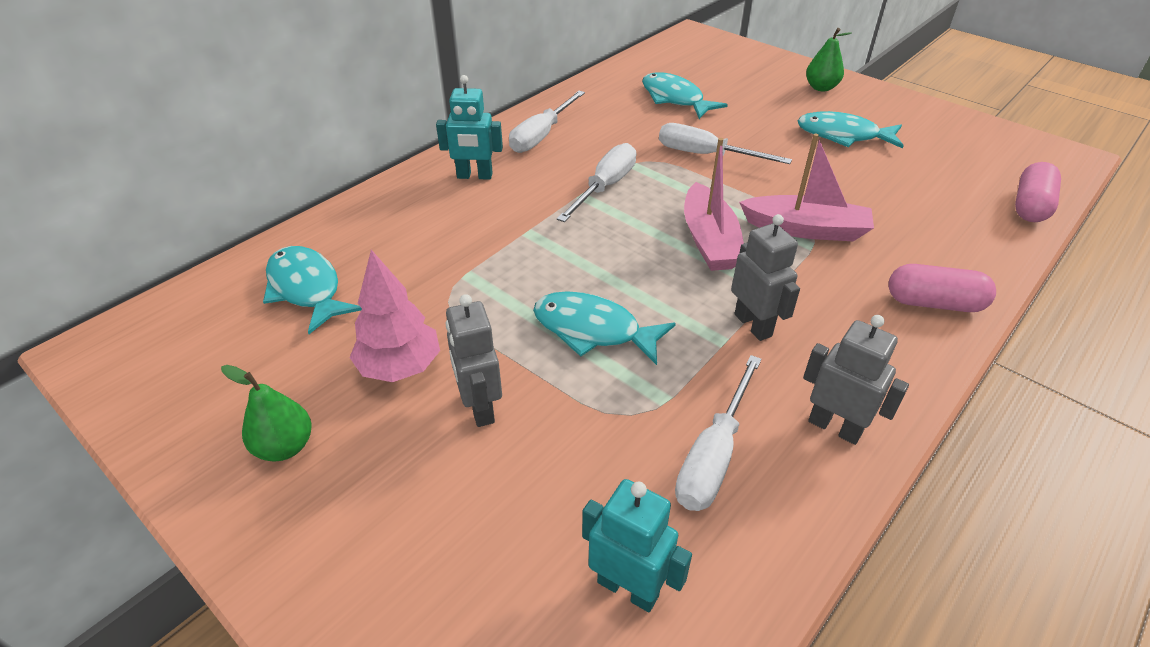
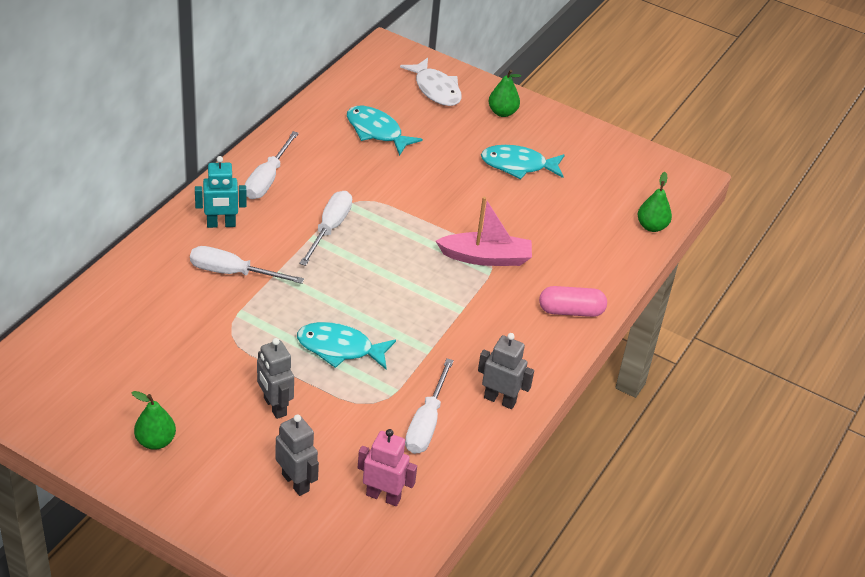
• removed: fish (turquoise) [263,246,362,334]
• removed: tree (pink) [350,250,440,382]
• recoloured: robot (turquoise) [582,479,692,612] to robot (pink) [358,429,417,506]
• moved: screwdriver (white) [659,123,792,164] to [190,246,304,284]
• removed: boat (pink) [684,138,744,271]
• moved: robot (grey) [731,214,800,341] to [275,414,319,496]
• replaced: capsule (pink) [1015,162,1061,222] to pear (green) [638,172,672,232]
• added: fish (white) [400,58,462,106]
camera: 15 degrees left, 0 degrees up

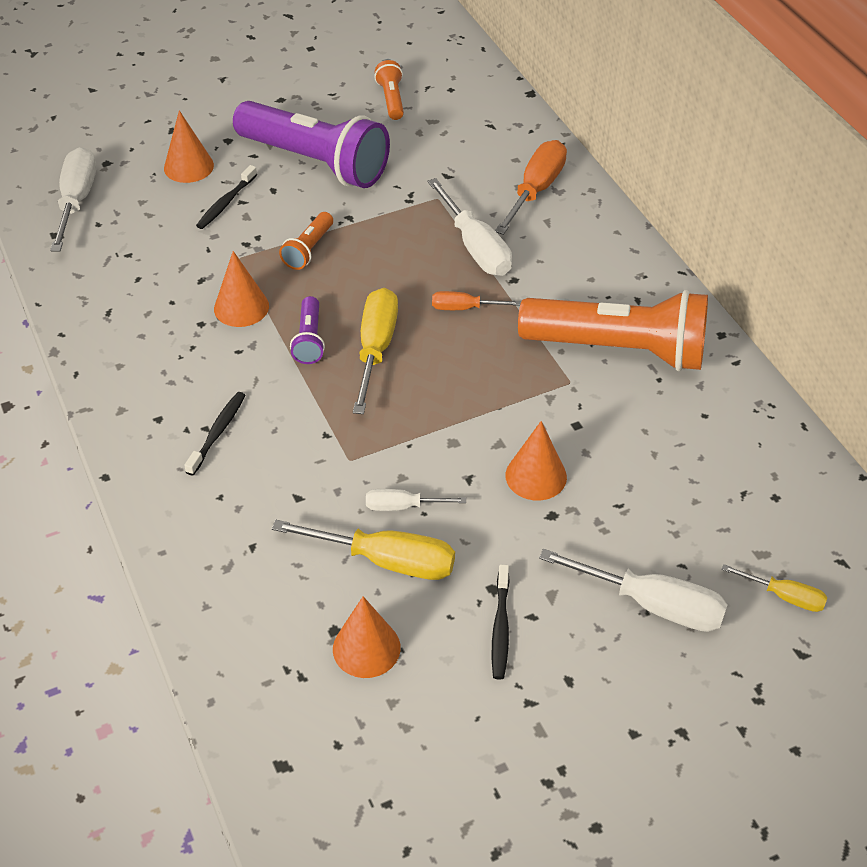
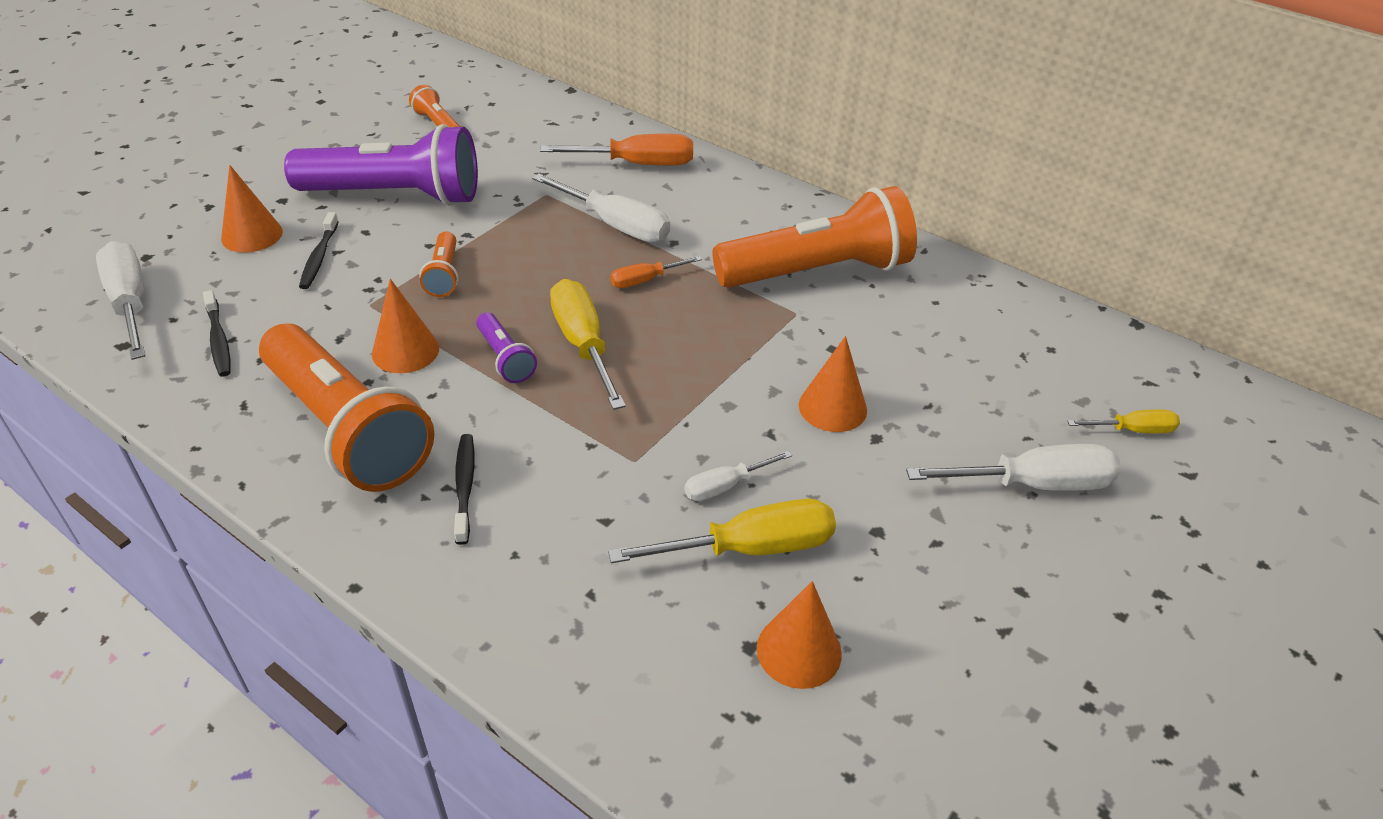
• moved: toothbrush (black) [492,565,510,680] to [203,290,231,377]
• turned: screwdriver (orange) [495,140,567,235] = [540,134,693,165] 90 degrees clockwise
• added: flashlight (orange) [259,323,435,492]
camera: 30 degrees left, 5 degrees down

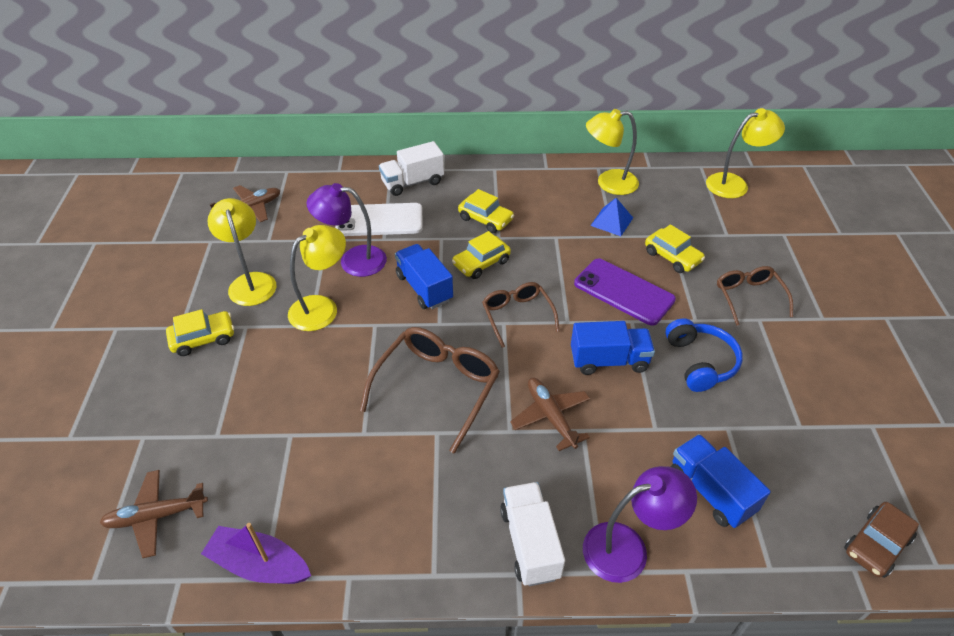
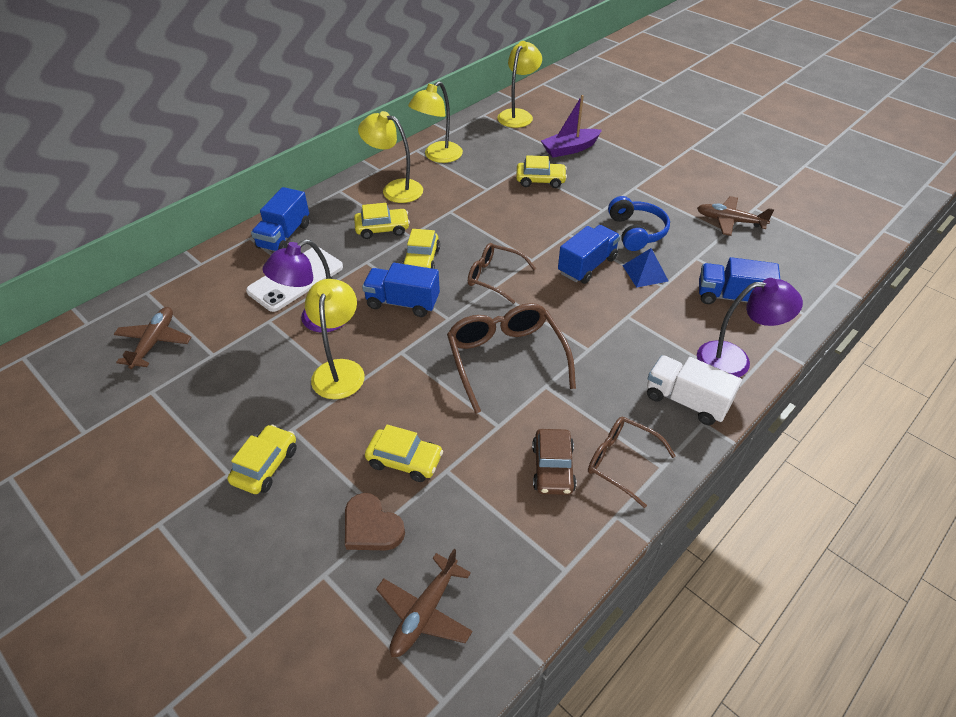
• moved: boat (purple) [201,523,311,584] to [541,95,602,157]
• moved: lamp (yellow) [207,198,277,306] to [358,111,423,203]
• recoloured: truck (white) [379,141,444,196] to truck (blue) [251,187,309,251]
• moved: plane (brown) [510,378,590,451] to [697,196,774,236]
• removed: phone (purple) [574,259,676,326]
• turned: lamp (purple) [583,466,697,583] = [697,278,803,377] 60 degrees clockwise
• moved: pyramid (blue) [590,198,633,236] to [622,248,669,288]
• turned: headphones (blue) [665,318,743,392] = [608,196,670,251] 45 degrees clockwise
• moved: glasses (brown) [717,266,793,326] to [588,417,676,508]
• moved: car (brown) [844,502,919,578] to [532,429,577,495]
• added: heart (brown) [345,493,405,550]
• added: car (yellow) [365,425,443,482]
camera: 45 degrees left, 0 degrees up

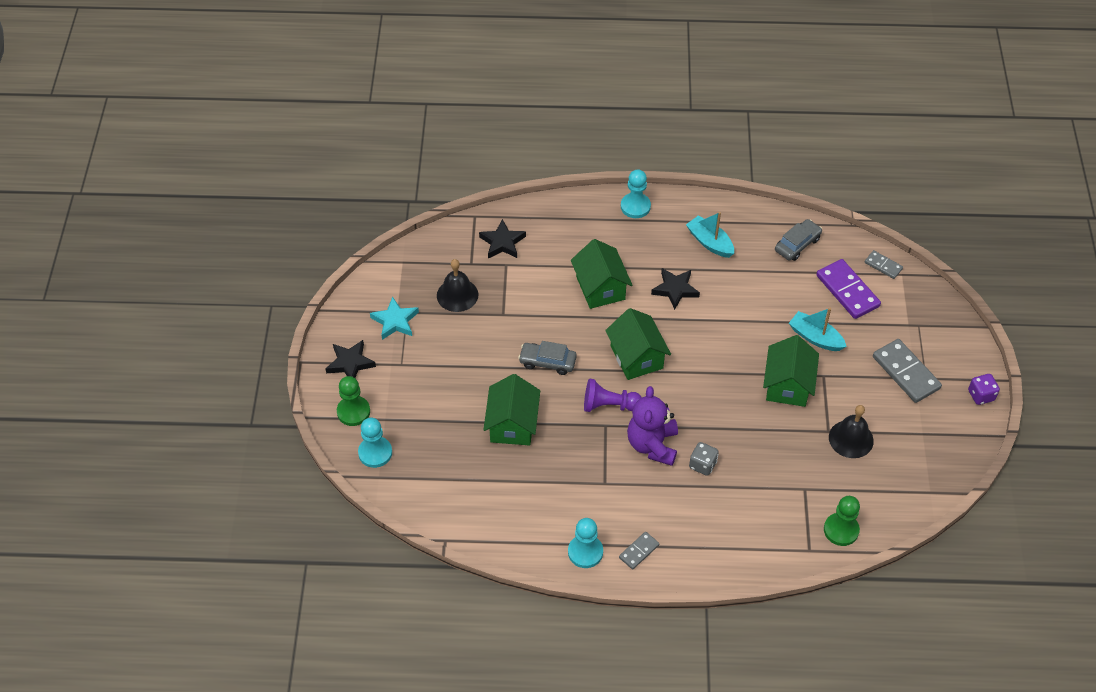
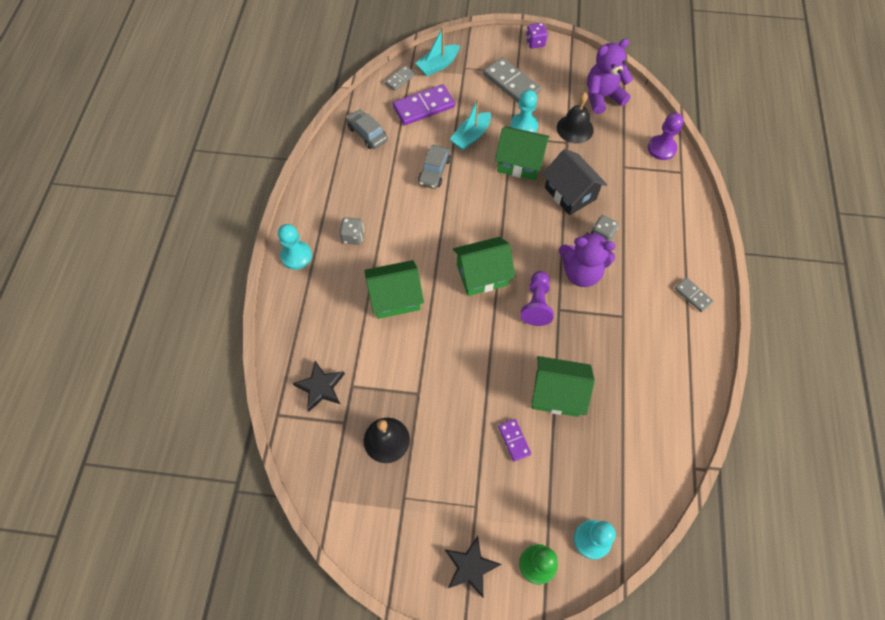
• removed: star (turquoise) [370,296,419,340]
• moved: car (grey) [518,341,577,375] to [418,145,451,189]
• moved: pawn (turquoise) [568,518,603,568] to [510,90,538,133]
• removed: star (black) [651,268,700,310]
• moved: boat (turquoise) [686,212,734,258] to [415,26,460,76]
• recoloured: pawn (green) [824,496,860,546] to pawn (purple) [648,113,683,160]
• turned: domino (grey) [873,339,942,403] = [483,57,541,103] 75 degrees clockwise
• added: dice (grey) [339,217,364,245]
• added: domino (purple) [498,419,531,462]
• added: house (black) [542,149,607,215]
• added: teddy bear (purple) [587,39,633,114]
camera: 85 degrees left, 10 degrees up

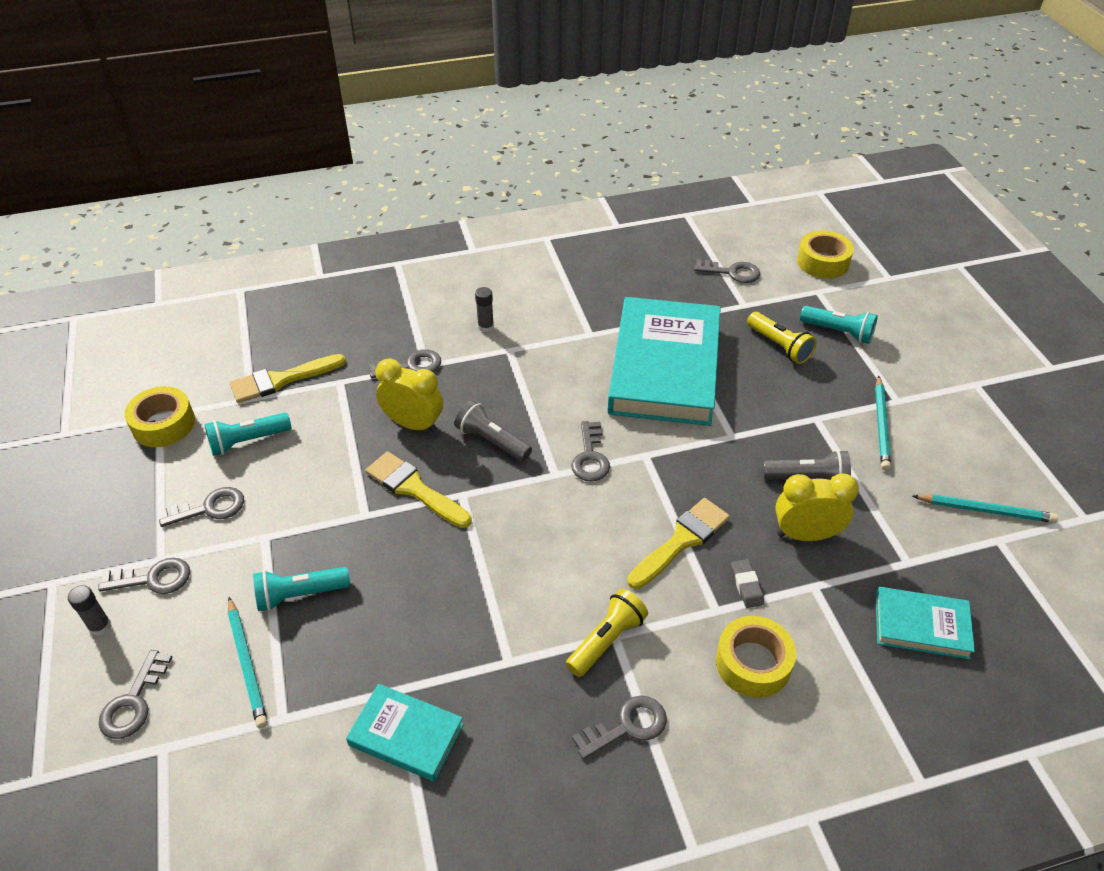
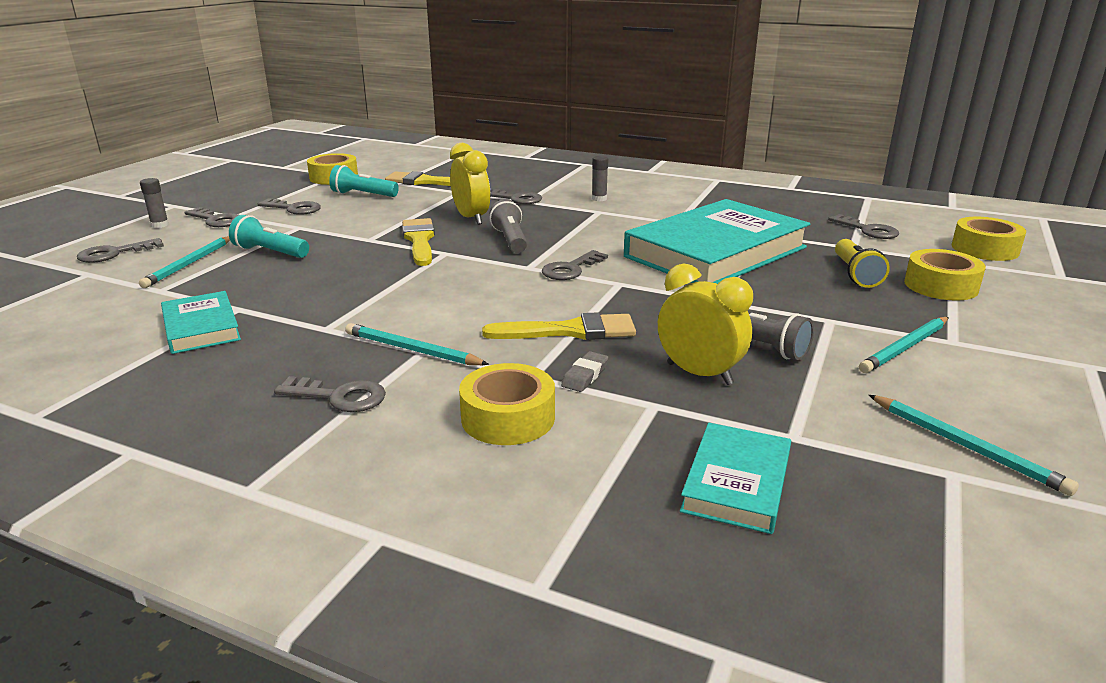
• replaced: flashlight (yellow) [566,589,648,677] to pencil (turquoise) [345,323,489,365]
• replaced: flashlight (turquoise) [800,306,878,344] to tape (yellow) [904,249,986,301]
• turned: book (turquoise) [876,587,975,660] = [680,423,791,534] 60 degrees clockwise
camera: 40 degrees right, 20 degrees down

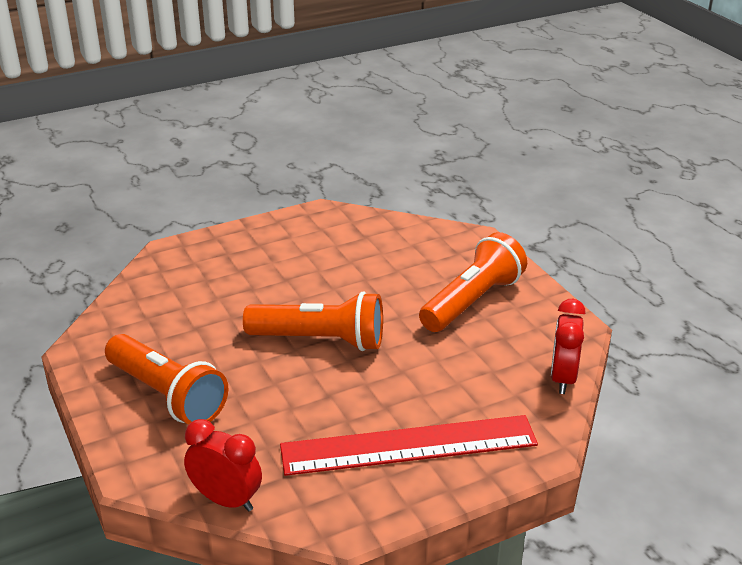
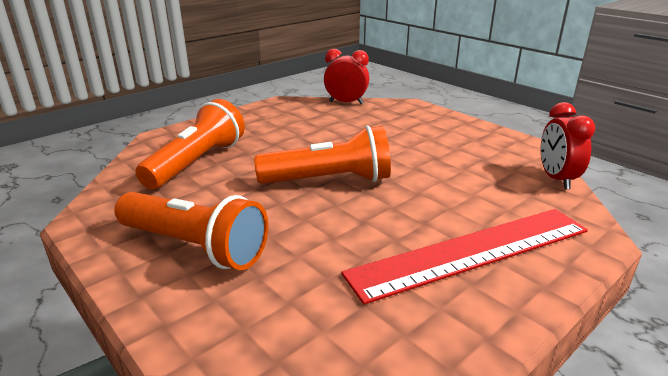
• moved: clock (red) [184,419,262,512] to [324,49,369,104]
• moved: flashlight (orange) [419,232,527,332] to [135,99,245,189]
camera: 15 degrees left, 5 degrees down

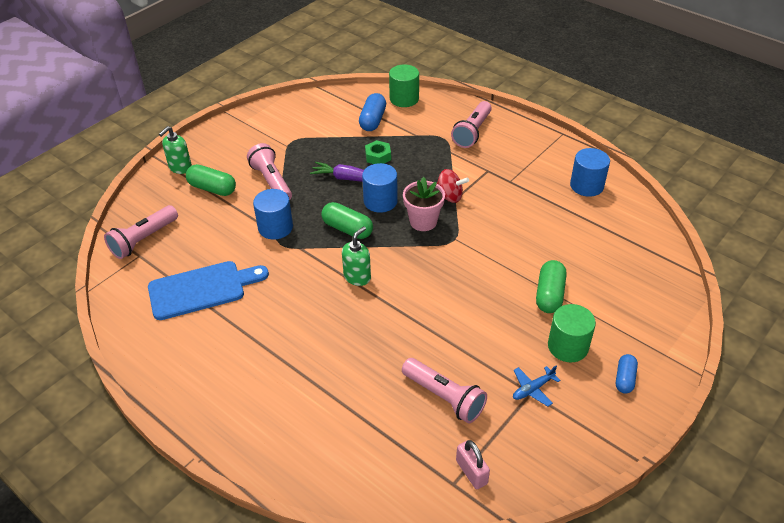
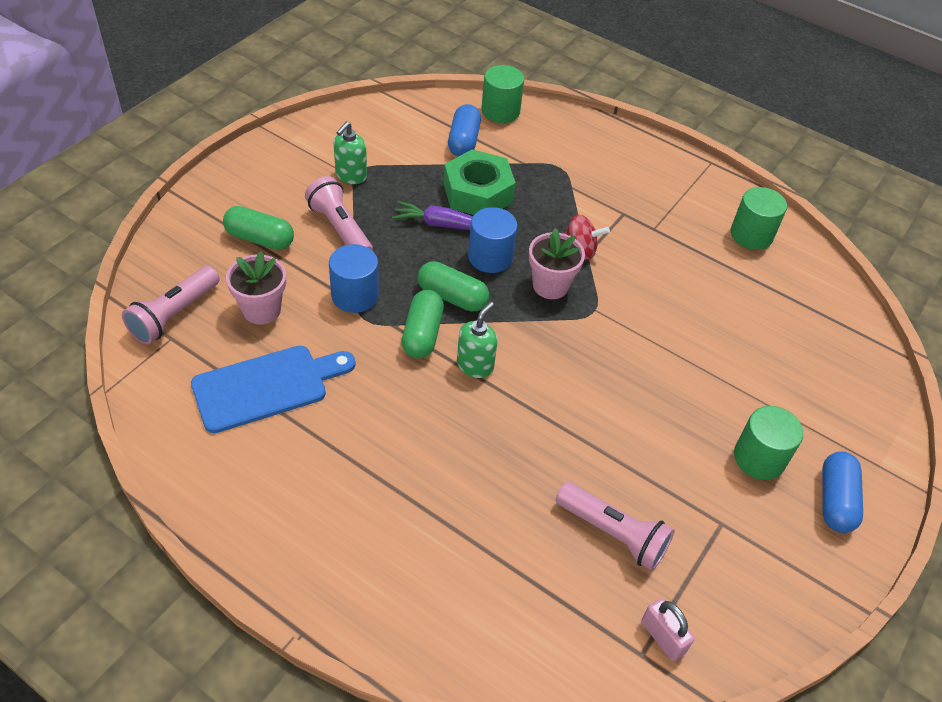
• moved: soap dispenser (green) [159,126,192,174] to [334,121,367,184]
• resized: nut (green) [365,140,391,164] = [444,149,516,215] x1.96
• removed: flashlight (pink) [451,101,492,148]
• removed: plane (blue) [513,366,561,407]
• moved: capsule (green) [536,260,566,313] to [401,290,444,358]
• recoloured: cylinder (blue) [570,148,610,197] to cylinder (green) [731,187,787,250]
• resized: capsule (blue) [616,354,638,394] = [822,451,863,533] x1.55
• added: flower pot (pink) [226,251,286,324]
camera: 10 degrees left, 5 degrees up

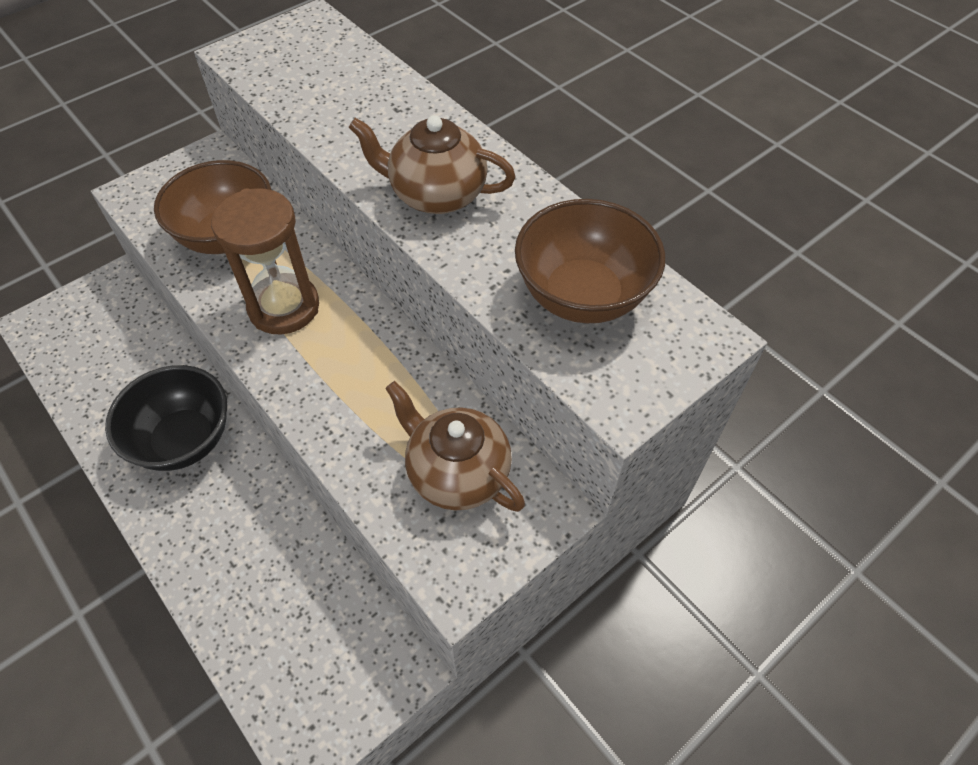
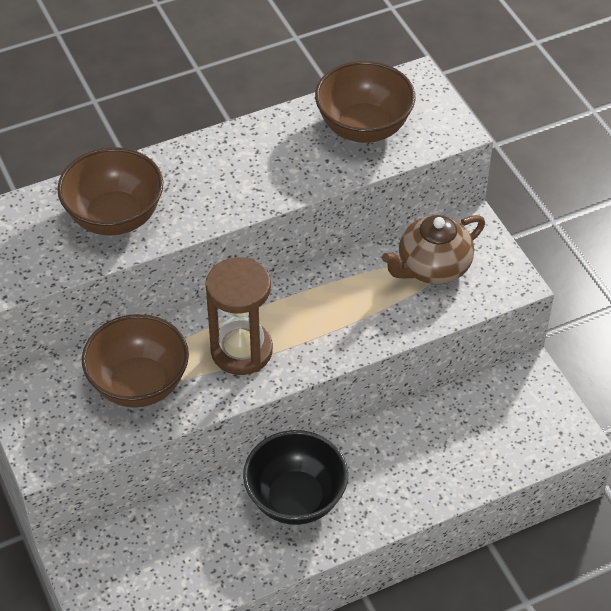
• removed: teapot (brown) [349,115,516,214]
• added: bowl (brown) [57,147,163,235]
camera: 75 degrees left, 5 degrees down

